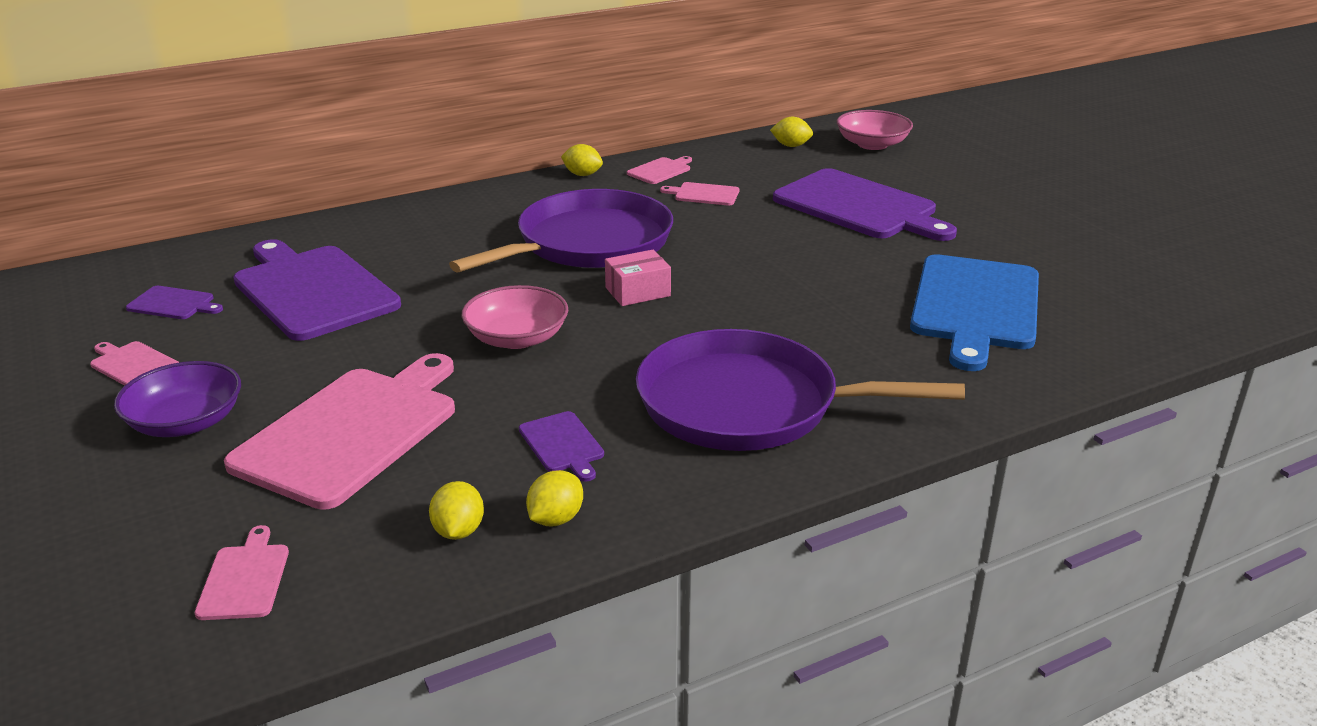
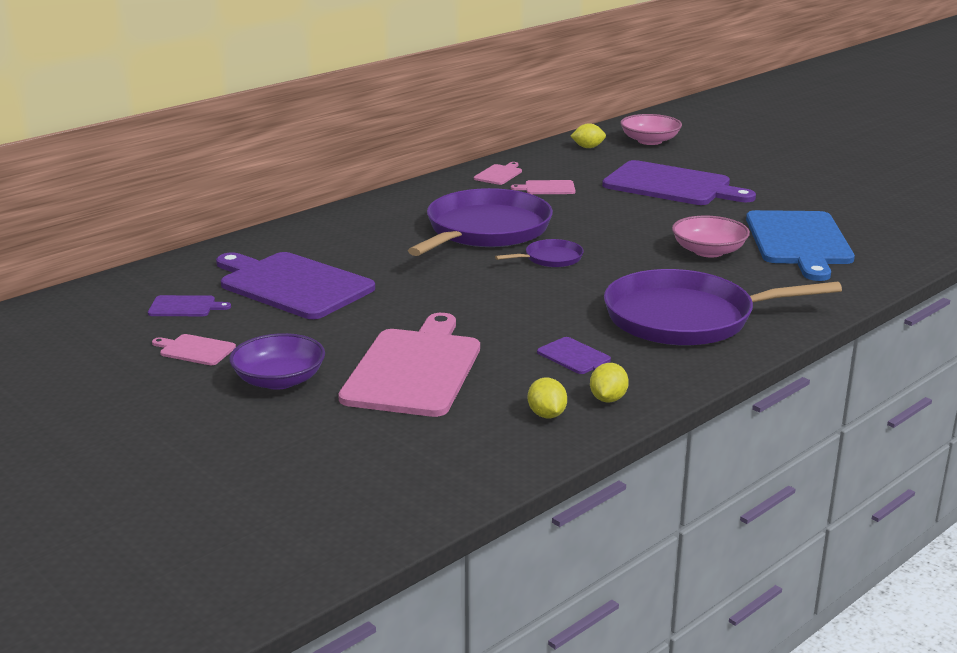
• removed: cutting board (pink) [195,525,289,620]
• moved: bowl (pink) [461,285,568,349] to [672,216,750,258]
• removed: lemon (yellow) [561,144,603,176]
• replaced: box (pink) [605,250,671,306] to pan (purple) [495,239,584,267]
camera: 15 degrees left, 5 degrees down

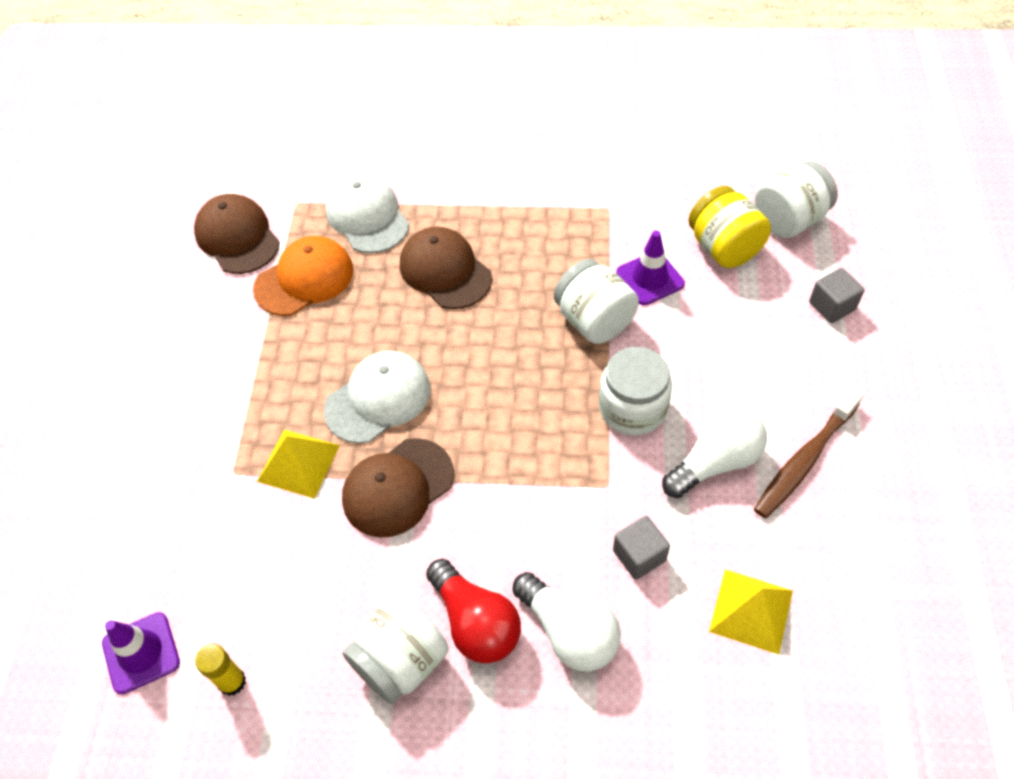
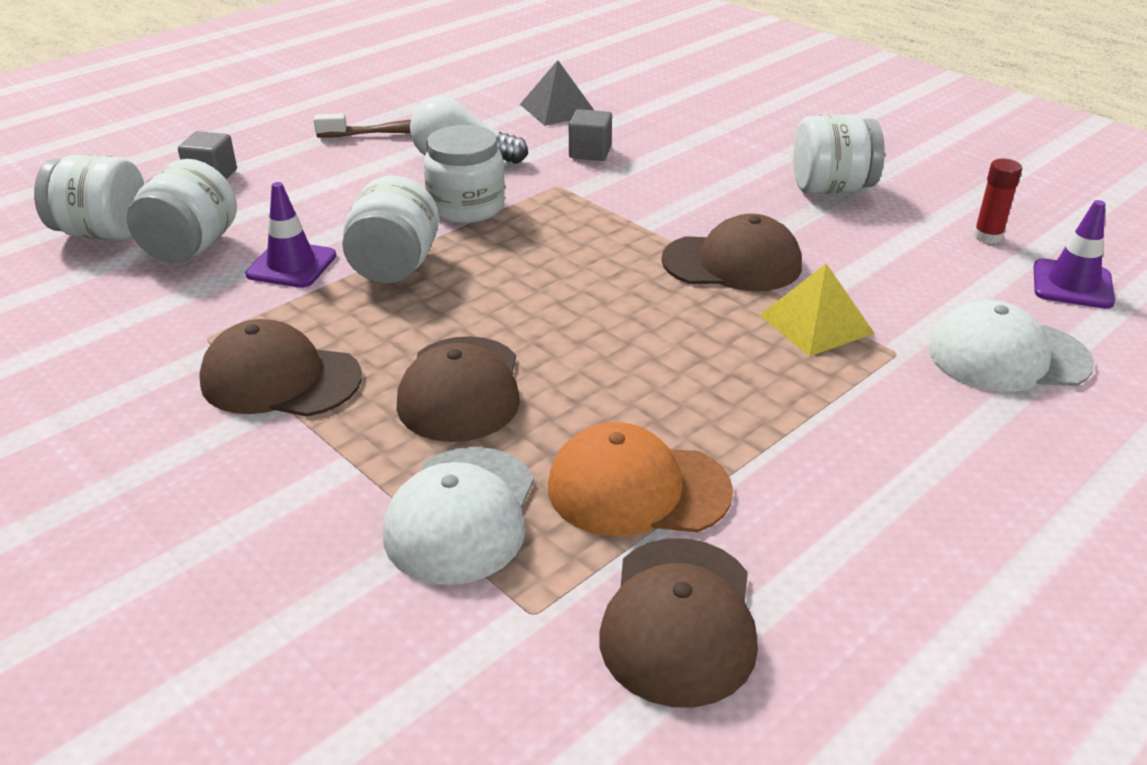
• recoloured: glue stick (yellow) [195,644,246,696] to glue stick (red) [973,159,1022,244]
• moved: cap (white) [324,351,430,444] to [928,300,1094,392]
• removed: light bulb (red) [426,559,521,664]
• removed: light bulb (white) [512,572,621,671]
• recoloured: jar (yellow) [688,186,771,268] to jar (white) [127,159,237,263]
• recoloured: pyramid (yellow) [709,569,793,655] to pyramid (grey) [520,60,594,126]
• added: cap (brown) [199,319,362,417]
camera: 140 degrees left, 20 degrees down

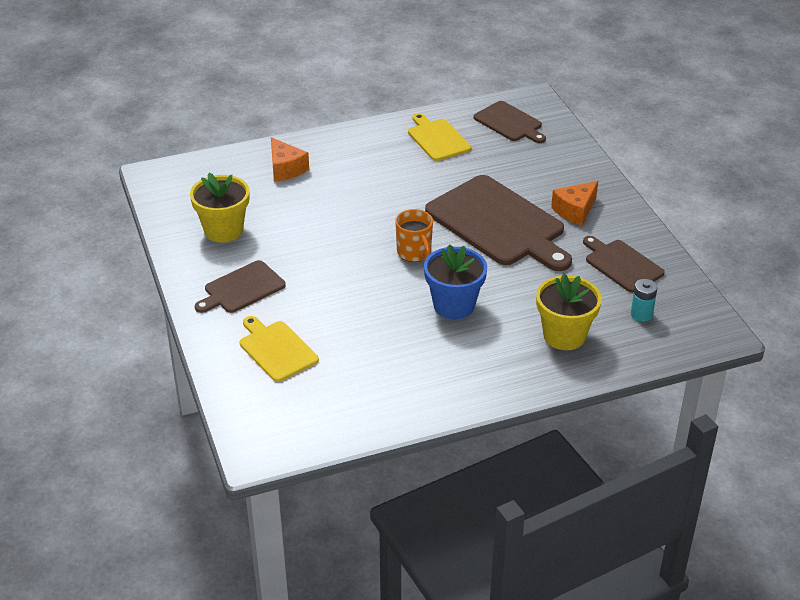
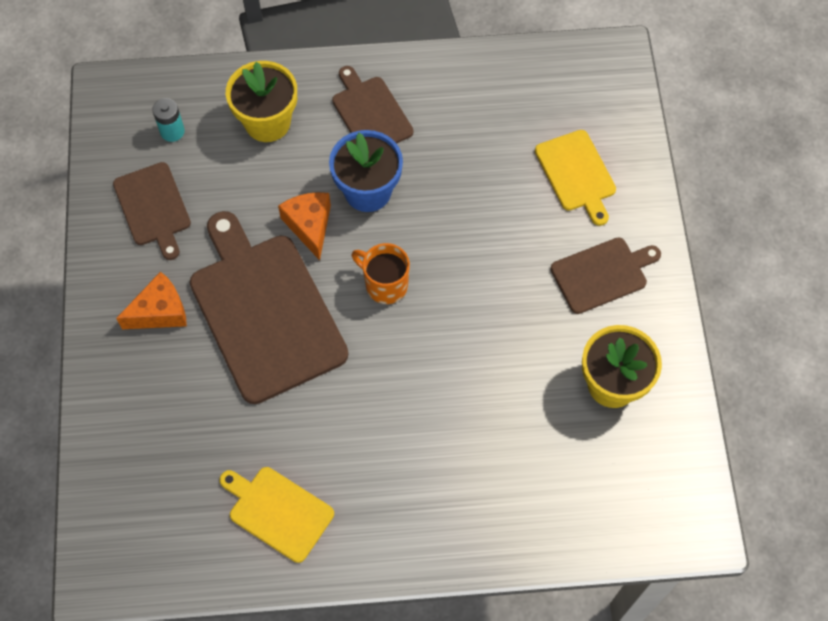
• moved: cheese (orange) [271,137,309,182] to [278,192,331,261]
• turned: mug (orange) [395,209,433,262] = [352,243,410,304] 45 degrees counterclockwise
• turned: cutting board (yellow) [408,113,471,161] = [219,467,334,563] 135 degrees clockwise
• moved: cutting board (brown) [474,101,546,143] to [332,66,413,144]
camera: 165 degrees left, 25 degrees up

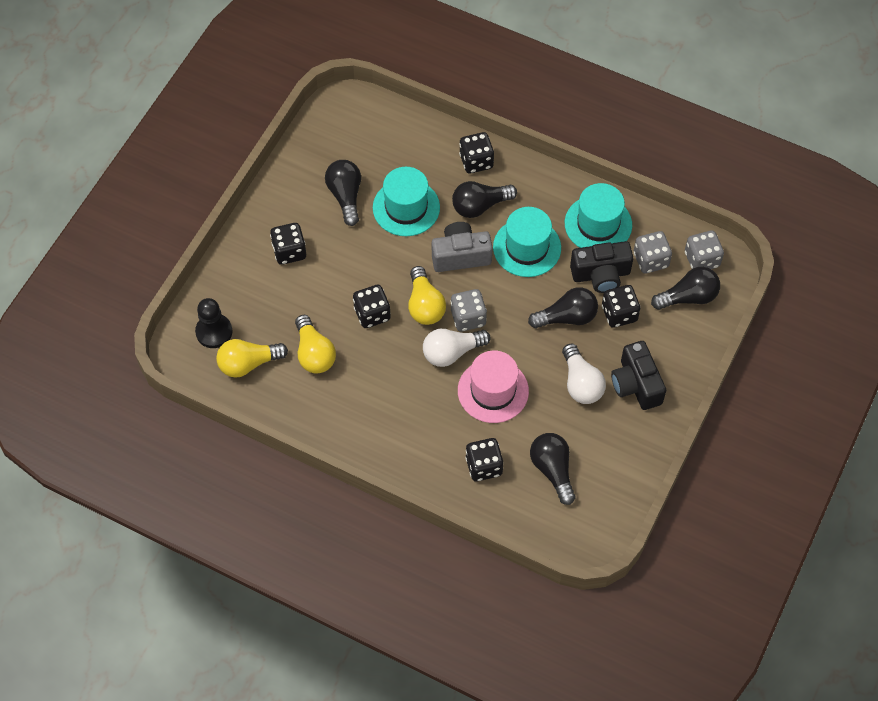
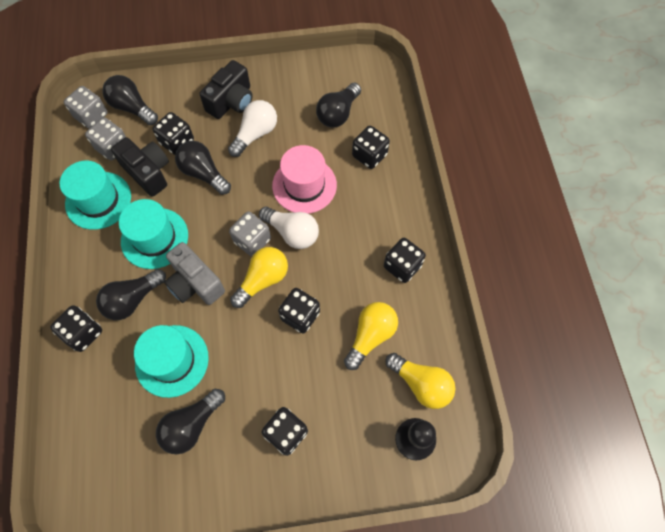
• turned: light bulb (black) [452,181,517,218] = [96,269,166,320] 105 degrees clockwise
• added: dice (black) [384,238,426,283]
camera: 125 degrees left, 5 degrees up

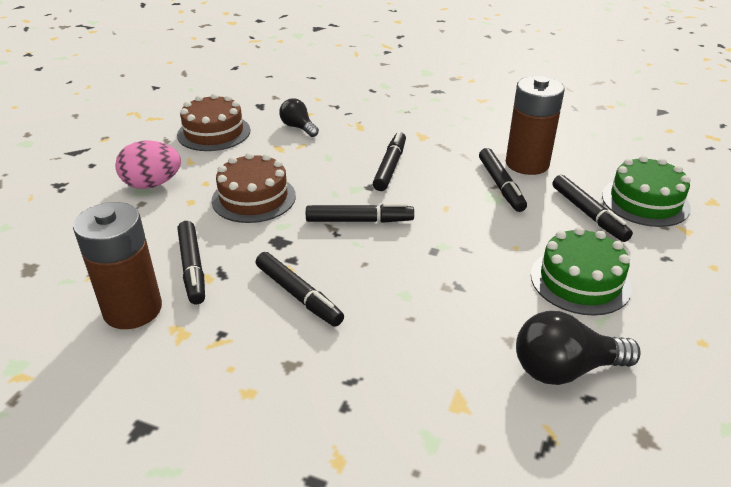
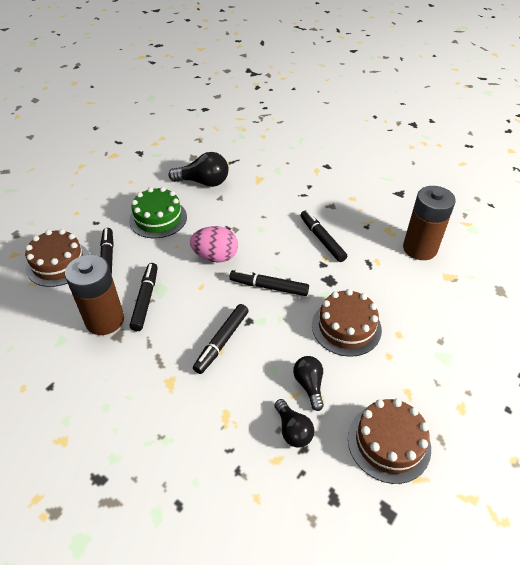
• moved: egg (pink) [115,141,181,189] to [190,226,238,262]
• removed: marker (black) [178,221,205,304]
• recoloured: cake (green) [602,155,691,227] to cake (brown) [25,229,89,287]
• added: light bulb (black) [293,356,324,411]
camera: 165 degrees left, 10 degrees up

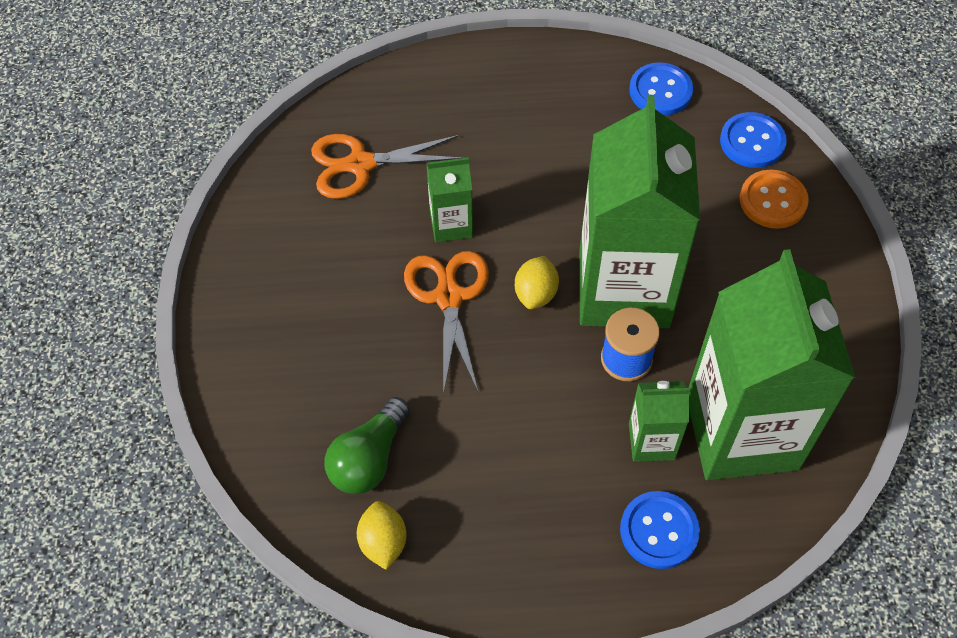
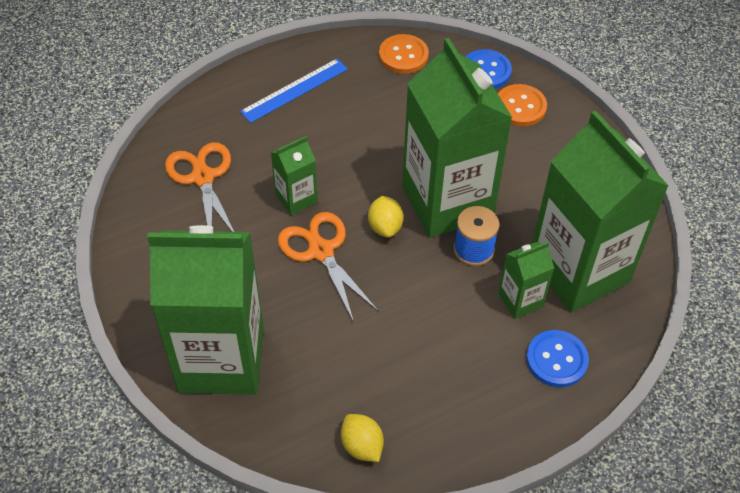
• turned: scissors (orange) [311,134,463,199] = [165,142,234,232] 105 degrees clockwise
• removed: light bulb (green) [324,397,410,494]
• recoloured: button (blue) [629,62,693,116] to button (orange) [379,34,429,74]
• added: carton (green) [147,225,264,395]
• added: ruler (blue) [240,59,348,123]
camera: 25 degrees left, 5 degrees down

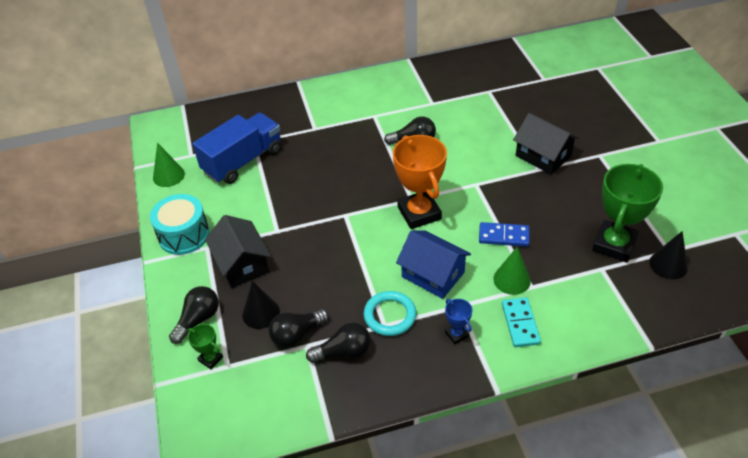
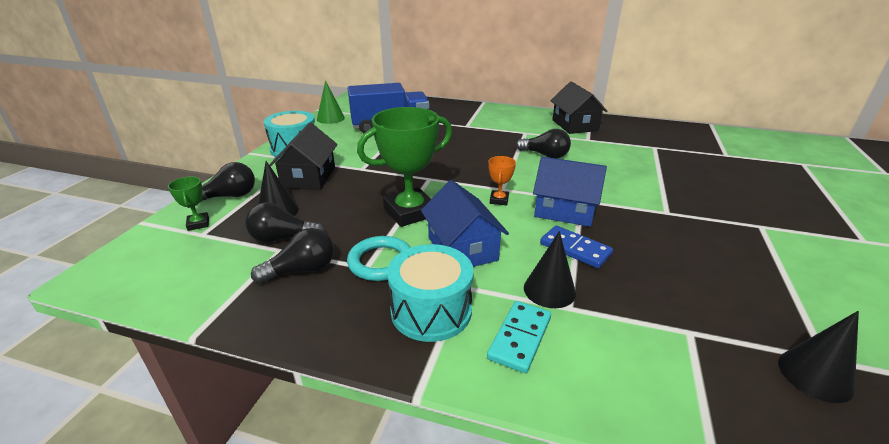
• turned: light bulb (black) [306,323,371,363] = [251,228,334,284] 45 degrees counterclockwise
• resized: trophy (orange) [393,135,447,229] = [489,156,516,205] x0.45
• replaced: trophy (blue) [445,299,473,344] to drum (turquoise) [387,244,474,342]
• recoloured: cone (green) [493,247,531,295] to cone (black) [524,231,576,308]
• moved: house (black) [513,113,579,175] to [550,81,608,134]
• moved: trophy (green) [592,164,663,263] to [357,107,452,227]
• added: house (blue) [533,157,607,227]
camera: 30 degrees right, 15 degrees down

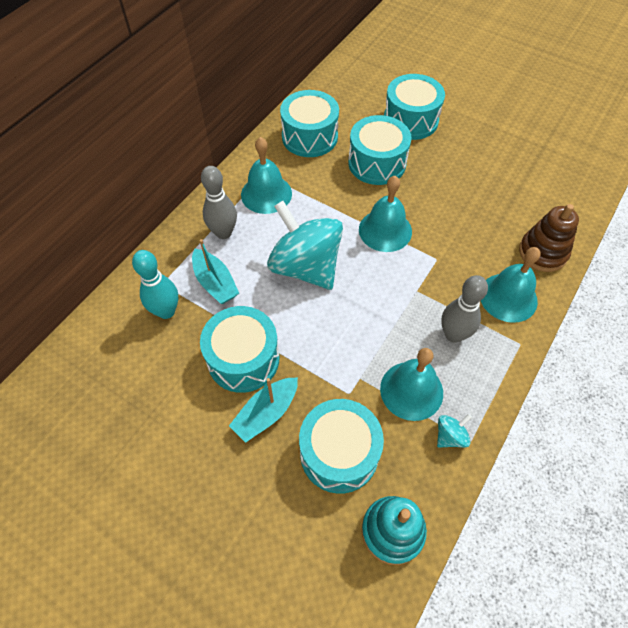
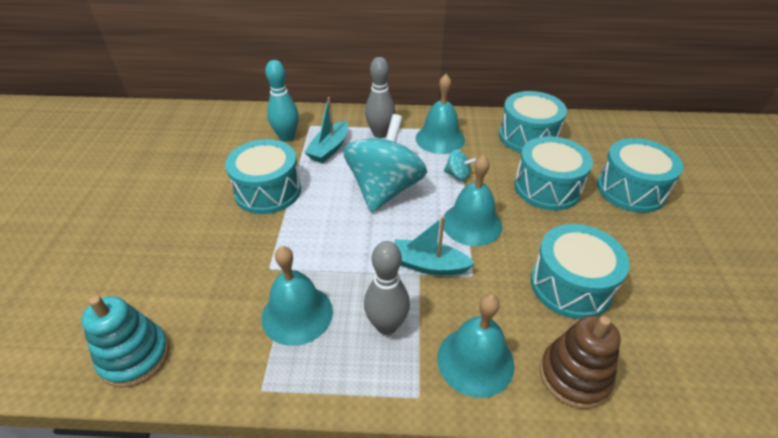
• moved: boat (turquoise) [229,377,298,443] to [394,216,475,275]
• moved: drum (turquoise) [299,399,384,494] to [531,224,630,319]
• moved: spinning top (turquoise) [437,414,472,448] to [444,150,476,181]
camera: 60 degrees right, 15 degrees down

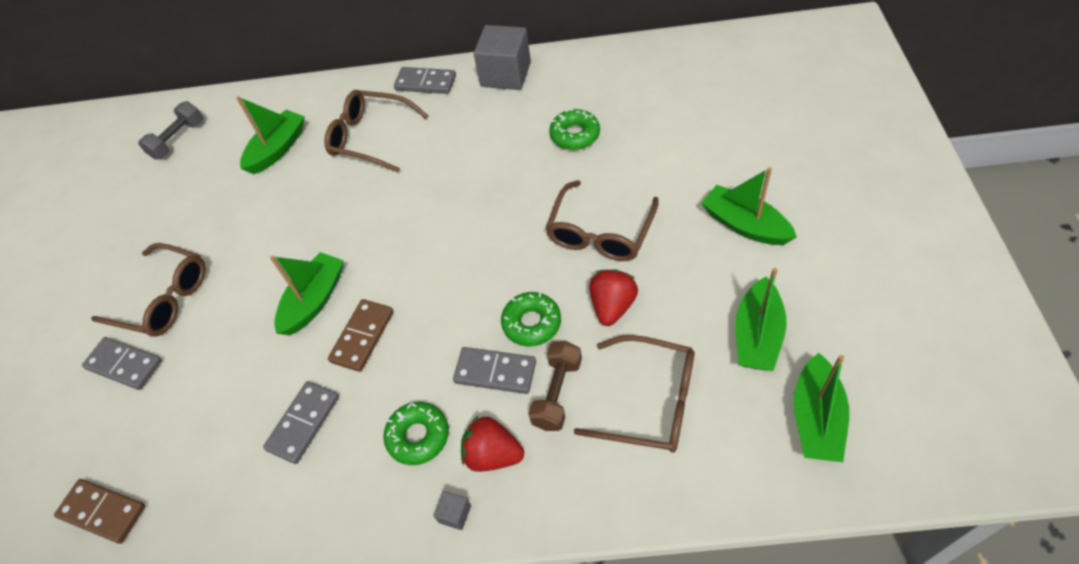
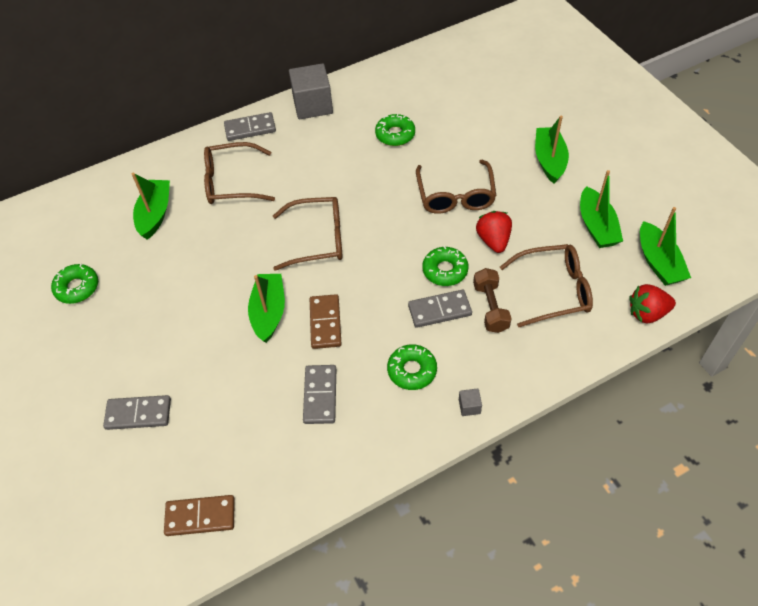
• moved: glasses (brown) [91,243,206,337] to [273,197,343,271]
• removed: dumbbell (grey) [138,101,203,159]
• moved: strawberry (red) [461,415,524,472] to [629,284,676,323]
• turned: boat (green) [701,167,797,245] = [535,116,569,184] 75 degrees clockwise
• added: donut (green) [51,264,98,304]
camera: 30 degrees left, 0 degrees up

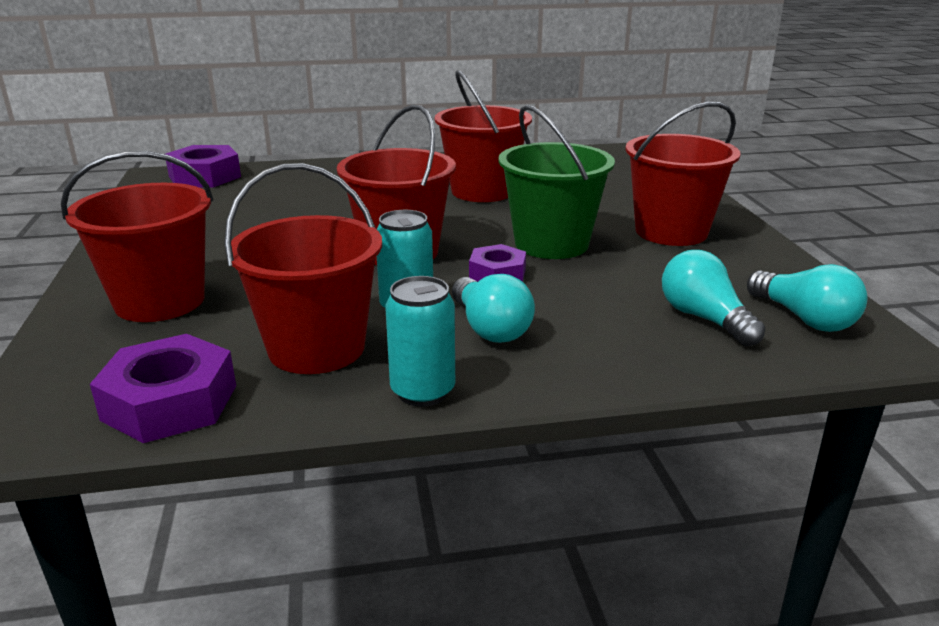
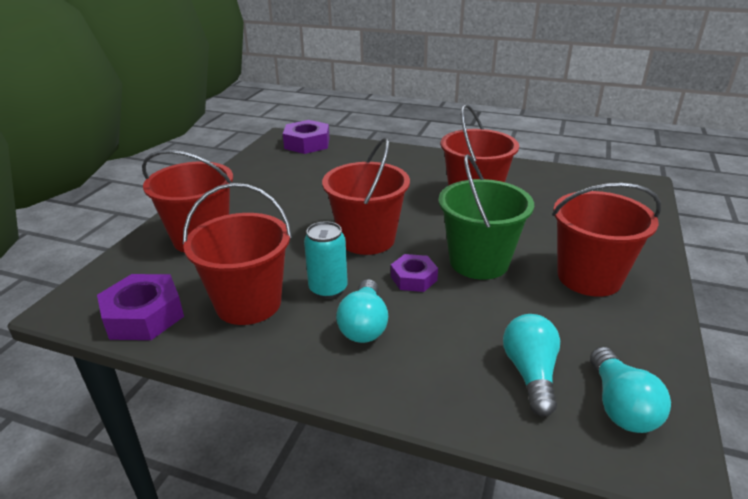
• removed: can (turquoise) [385,276,455,407]
camera: 30 degrees right, 5 degrees up

